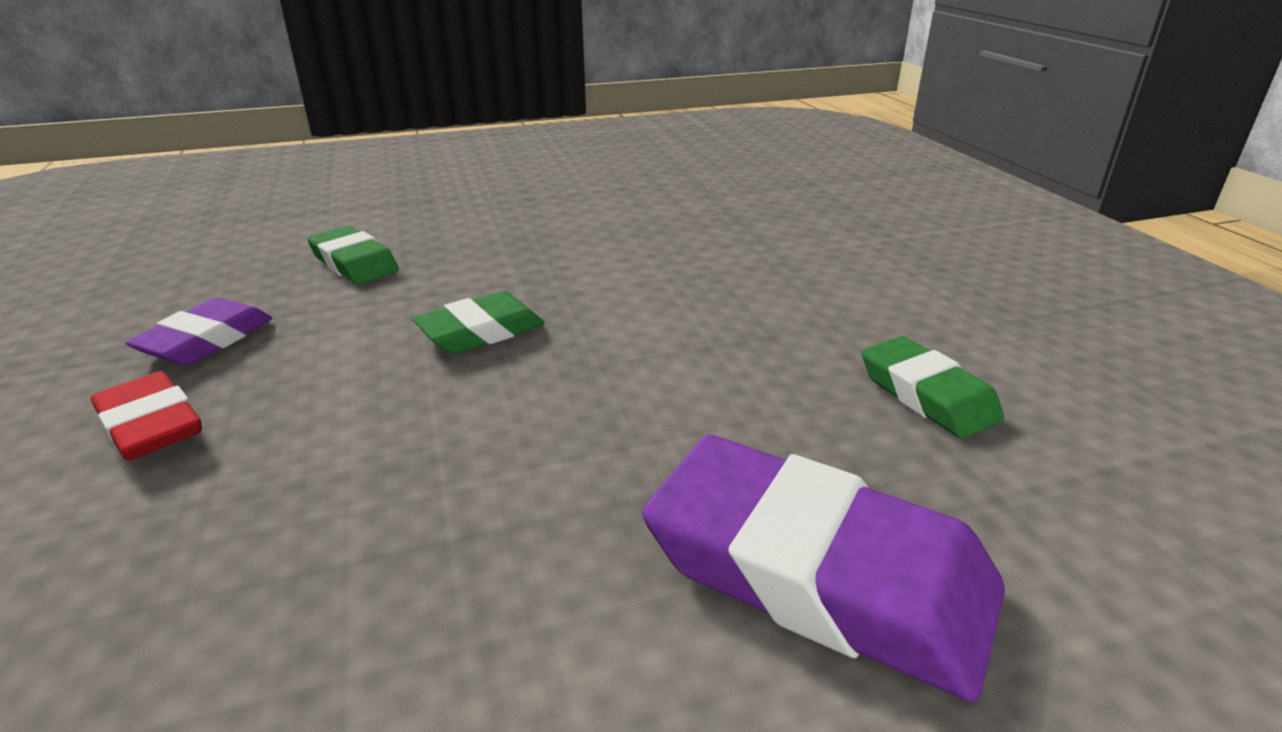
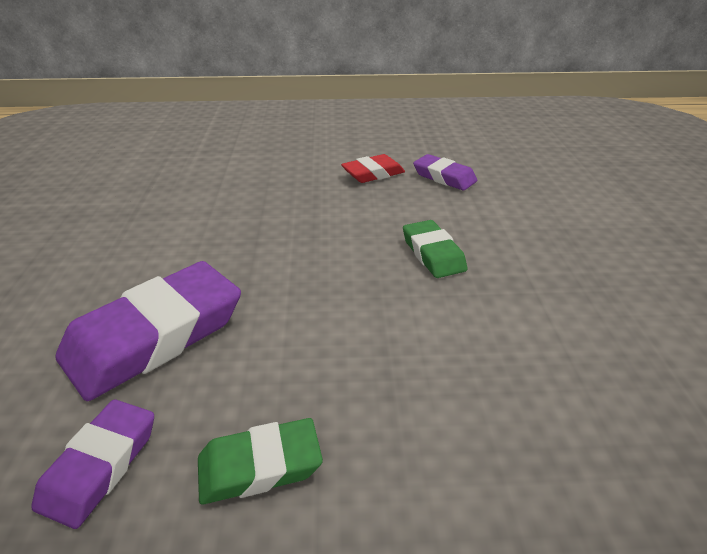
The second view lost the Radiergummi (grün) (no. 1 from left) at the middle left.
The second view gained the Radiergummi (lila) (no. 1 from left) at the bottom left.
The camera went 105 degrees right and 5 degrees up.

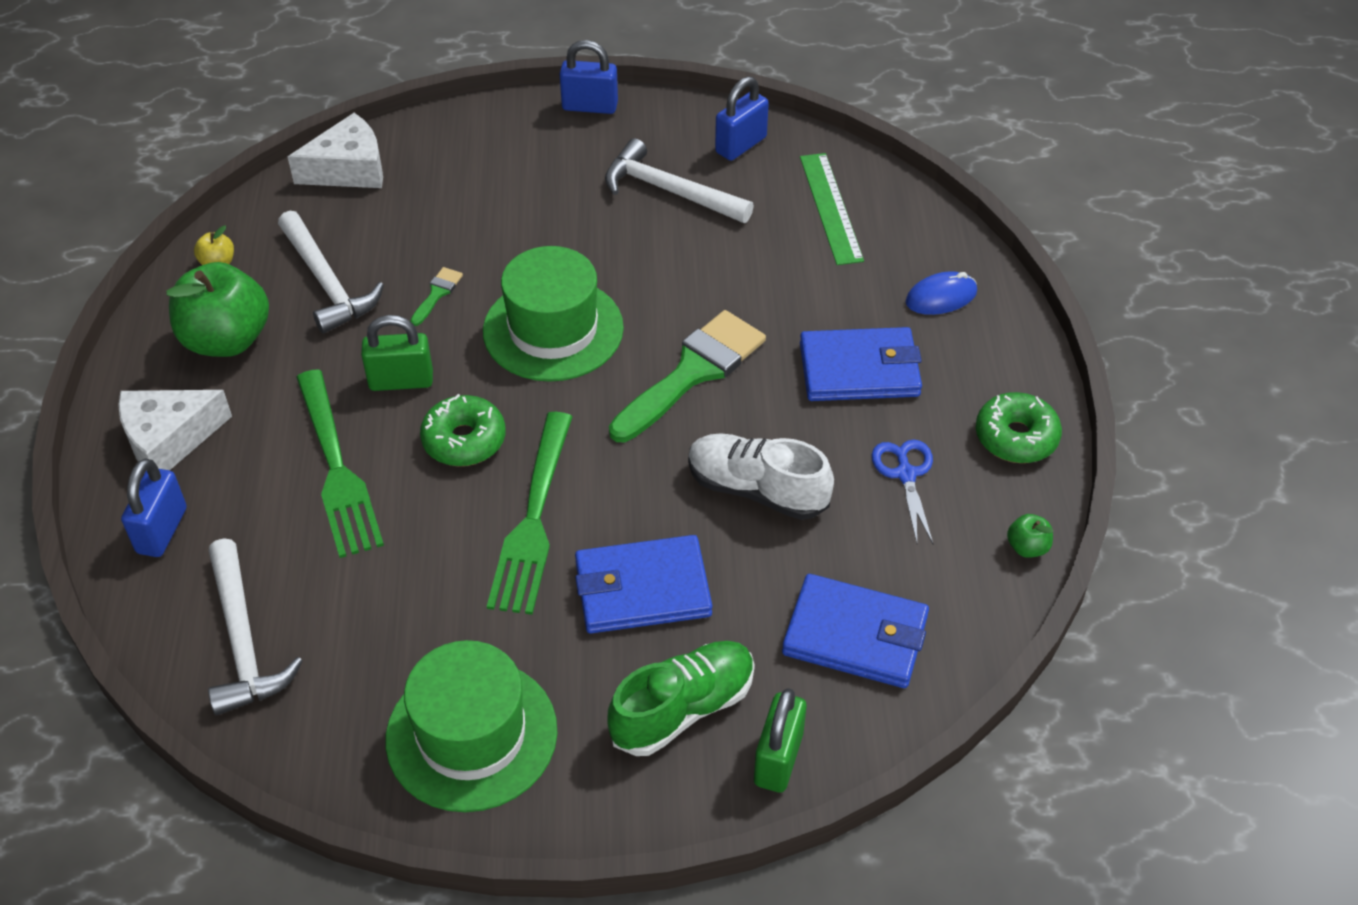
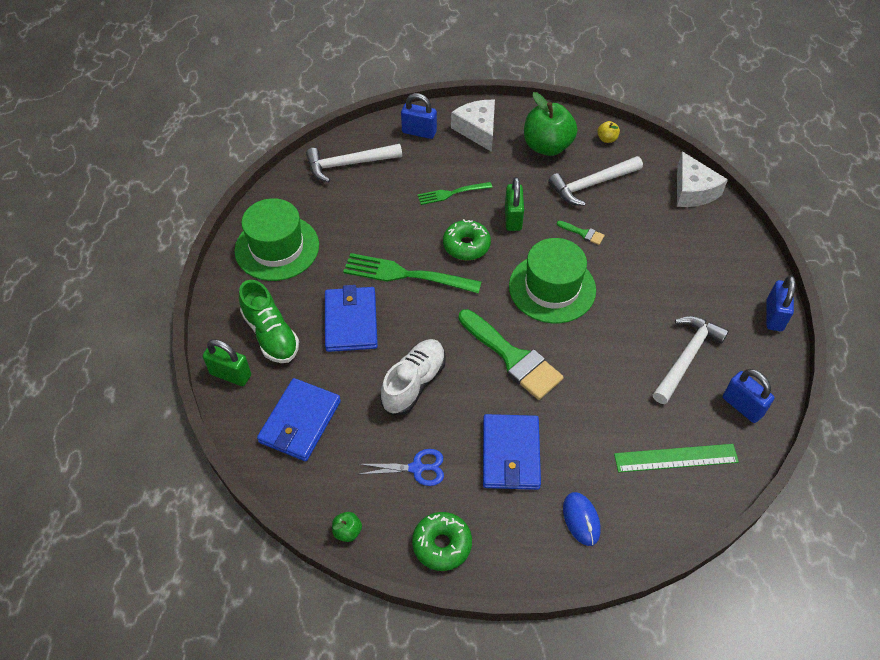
The size of the Gabel (grün) (no. 1 from left in the first image) at the middle left changed by a factor of 0.58.
The camera went 95 degrees right and 5 degrees up.

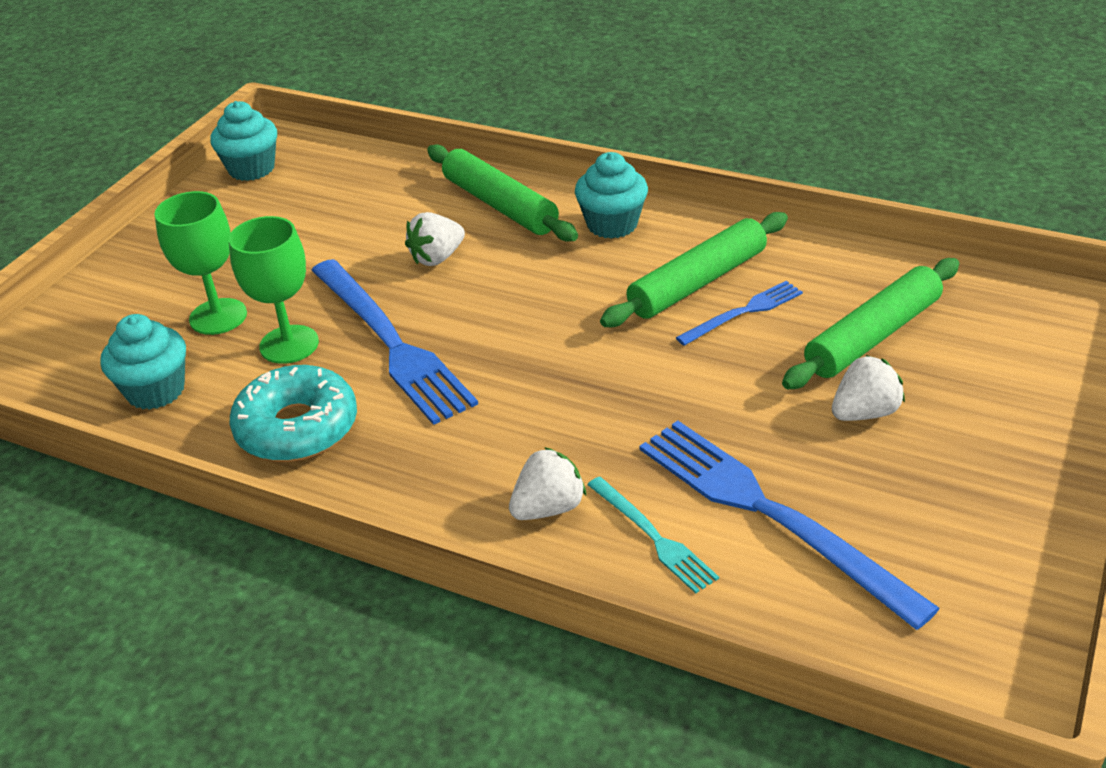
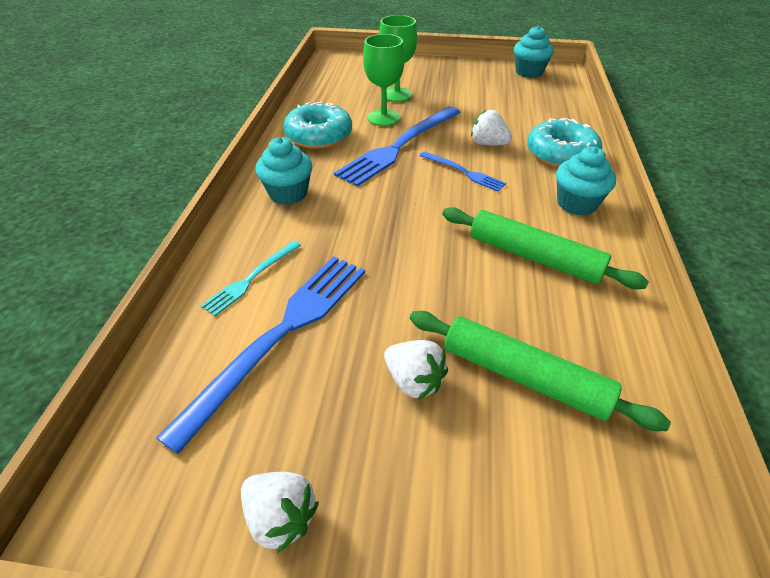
The Muffin (türkis) (no. 1 from left) ended up elsewhere, having gone from the middle left to the top centre.
The Erdbeere (weiß) (no. 2 from left in the first image) ended up elsewhere, having gone from the centre to the bottom centre.
The Gabel (blau) (no. 2 from left in the first image) ended up elsewhere, having gone from the middle right to the top centre.
Where the Nudelholz (grün) (no. 1 from left) stood at the top centre, the Donut (türkis) (no. 2 from left) came to stand at the top right.
The camera went 70 degrees right and 5 degrees up.

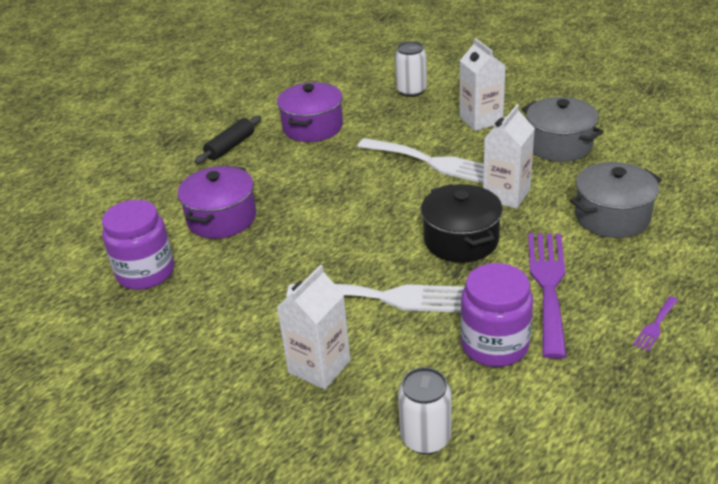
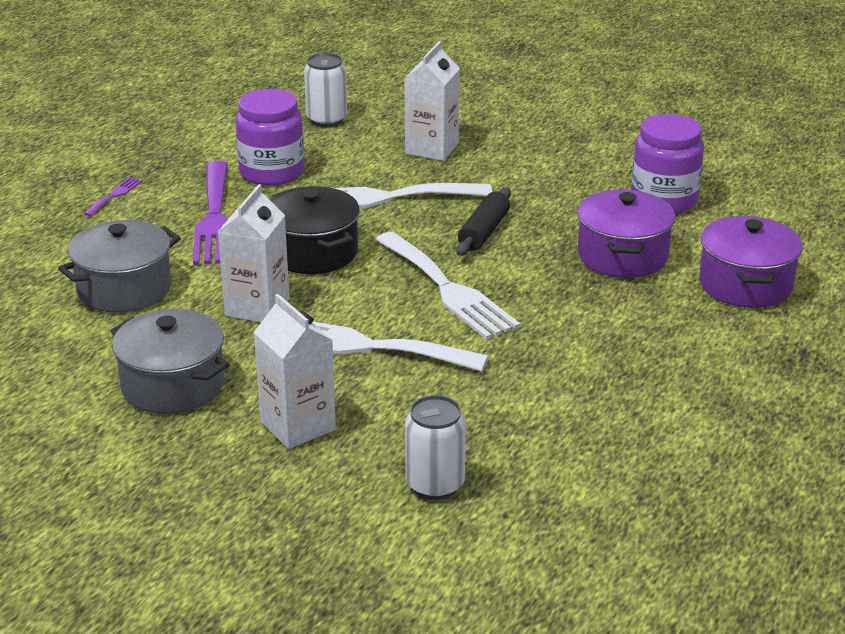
The second view gained the Gabel (weiß) (no. 3 from left) at the centre.
The Nudelholz (schwarz) ended up elsewhere, having gone from the top left to the centre.
The Kochtopf (lila) (no. 2 from left) ended up elsewhere, having gone from the top centre to the middle right.
The camera went 165 degrees right and 5 degrees down.

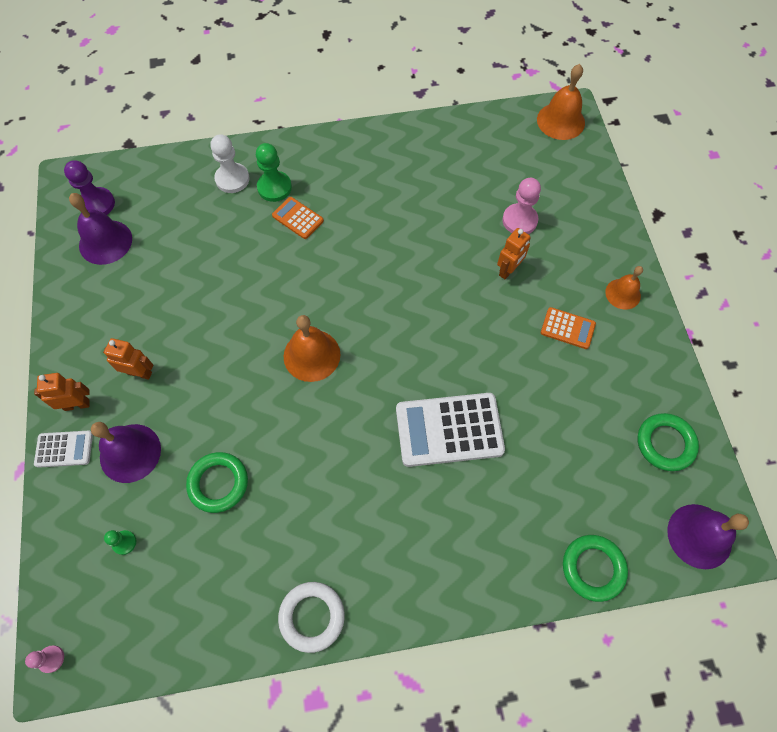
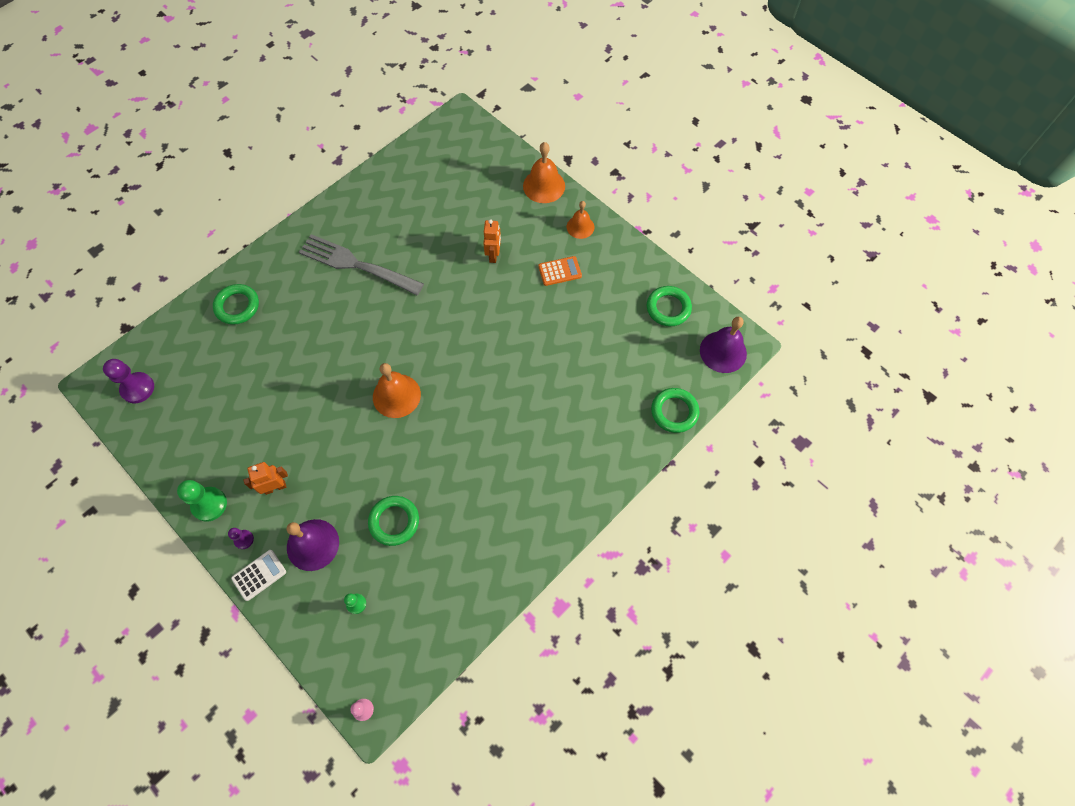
The second view lost the Glocke (lila) (no. 1 from left) at the top left.
The second view lost the Taschenrechner (orange) (no. 1 from left) at the top centre.
The second view lost the Ring (weiß) at the bottom centre.
The second view lost the Taschenrechner (weiß) (no. 2 from left) at the centre.
The second view lost the Bauer (rosa) (no. 2 from left) at the top right.
The second view gained the Gabel (grau) at the top centre.
The Bauer (grün) (no. 2 from left in the first image) ended up elsewhere, having gone from the top centre to the middle left.
The Glocke (orange) (no. 2 from left) ended up elsewhere, having gone from the top right to the top centre.
Where the Roboter (orange) (no. 1 from left) stood at the middle left, the Bauer (lila) (no. 2 from left) came to stand at the bottom left.
Where the Bauer (weiß) stood at the top left, the Ring (grün) (no. 1 from left) came to stand at the middle left.
The camera went 35 degrees left and 0 degrees up.

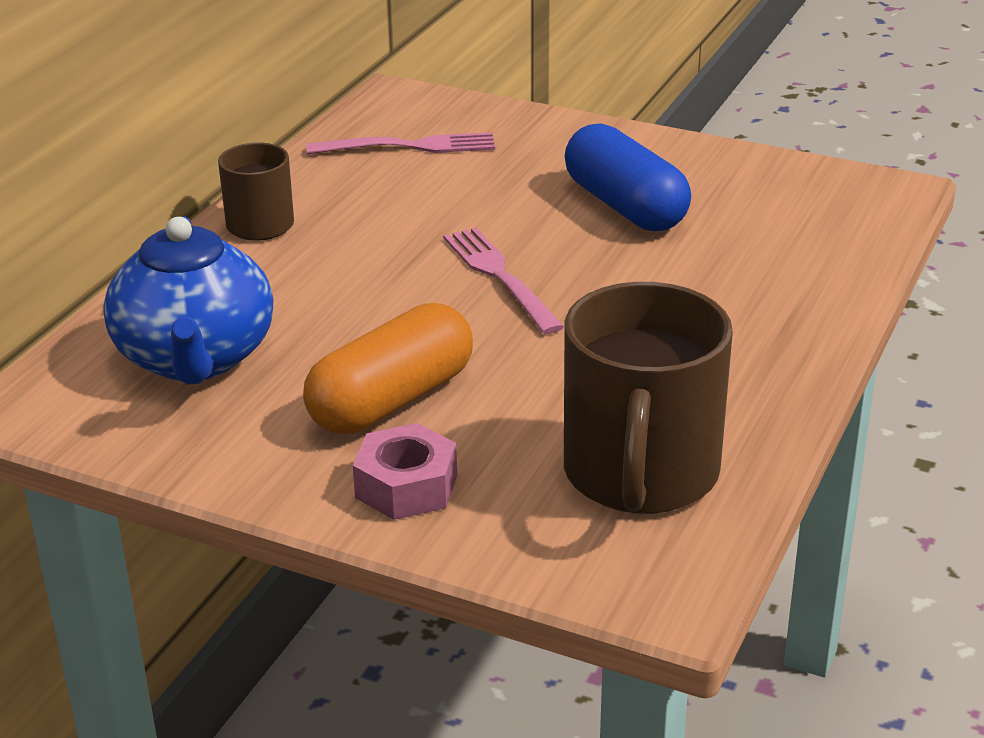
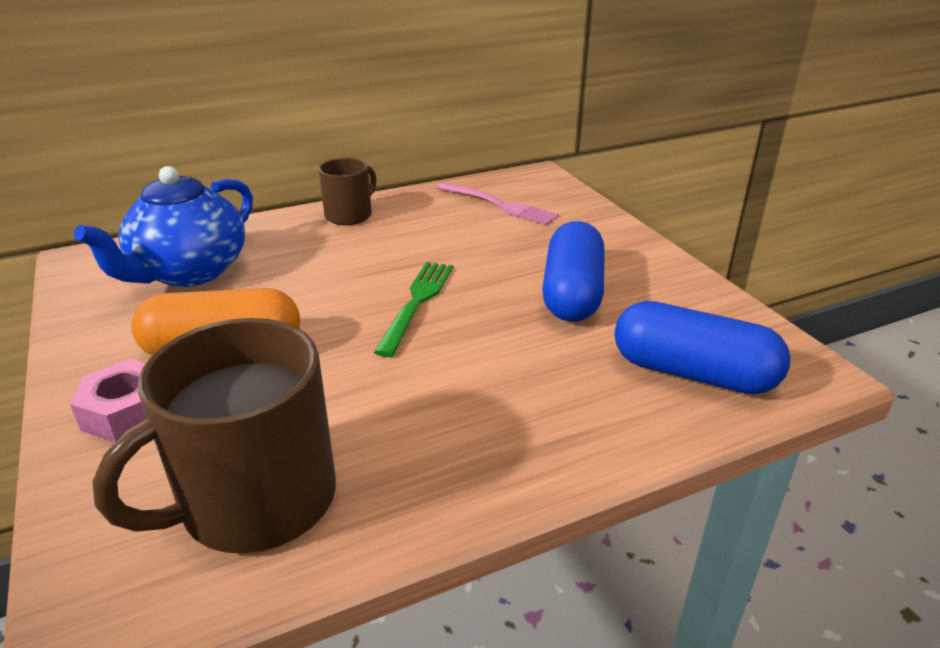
The second view gained the Kapsel (blau) (no. 2 from left) at the middle right.
What was the Gabel (rosa) (no. 2 from left) at the centre turned into the Gabel (grün) at the centre.
The camera went 40 degrees right and 0 degrees up.

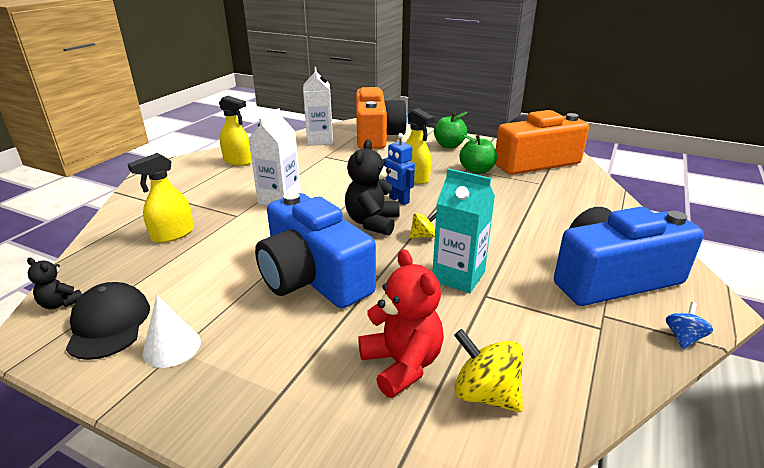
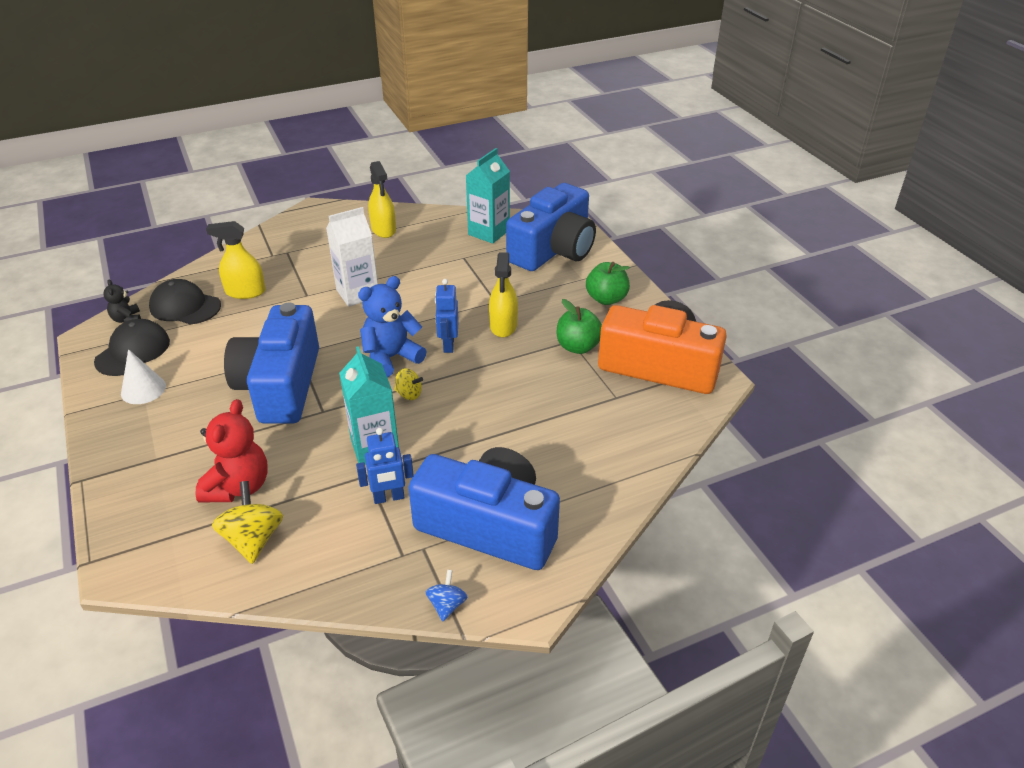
The second view gained the Kappe (schwarz) (no. 2 from left) at the middle left.
The second view gained the Roboter (blau) (no. 1 from left) at the centre.
What was the Getränkekarton (weiß) (no. 2 from left) at the top centre turned into the Getränkekarton (türkis) (no. 2 from left) at the top centre.
What was the Teddybär (schwarz) (no. 2 from left) at the centre turned into the Teddybär (blau) at the centre.
What was the Kamera (orange) (no. 1 from left) at the top centre turned into the Kamera (blau) (no. 3 from left) at the top centre.
The Kreisel (blau) at the bottom right ended up facing another way, 60 degrees counterclockwise from before.
The camera went 40 degrees right and 10 degrees up.

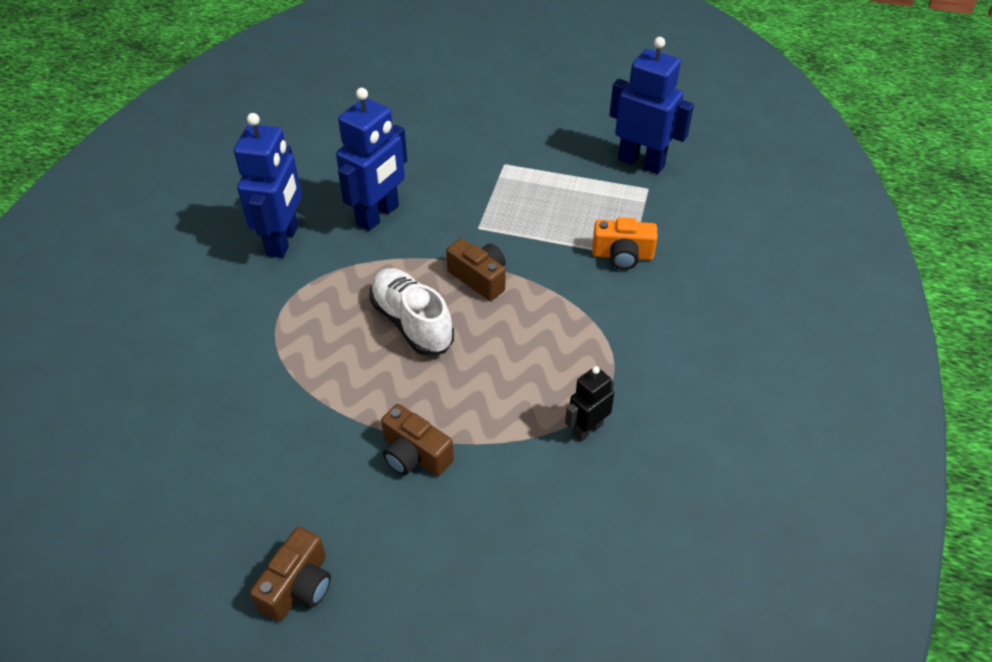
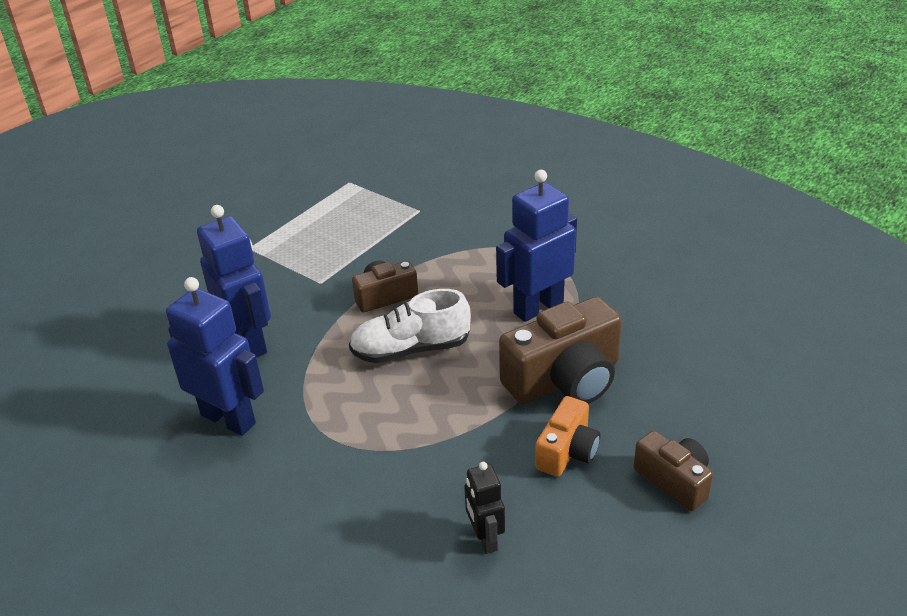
The Roboter (schwarz) ended up elsewhere, having gone from the centre to the bottom centre.
The Kamera (orange) ended up elsewhere, having gone from the centre to the bottom centre.
The Roboter (blau) (no. 3 from left) ended up elsewhere, having gone from the top centre to the centre.
The size of the Kamera (braun) (no. 2 from left) at the centre changed by a factor of 1.74.
The camera went 65 degrees left and 10 degrees down.

